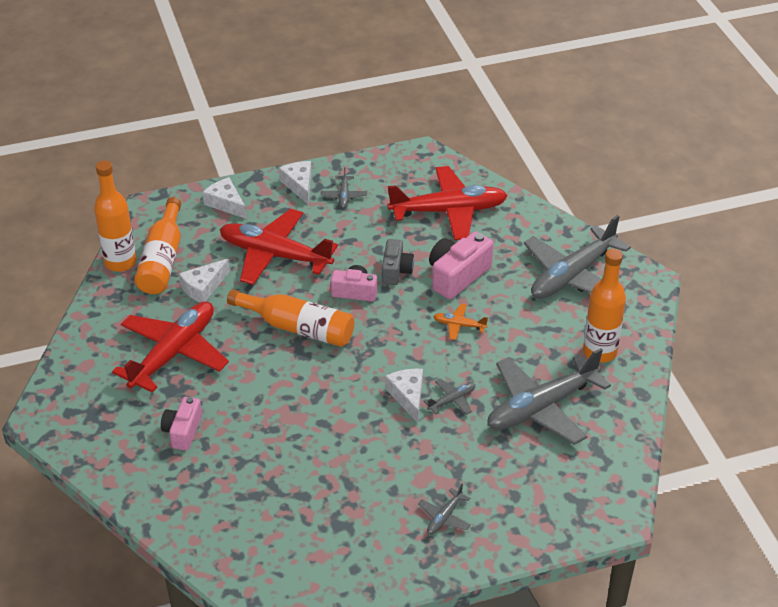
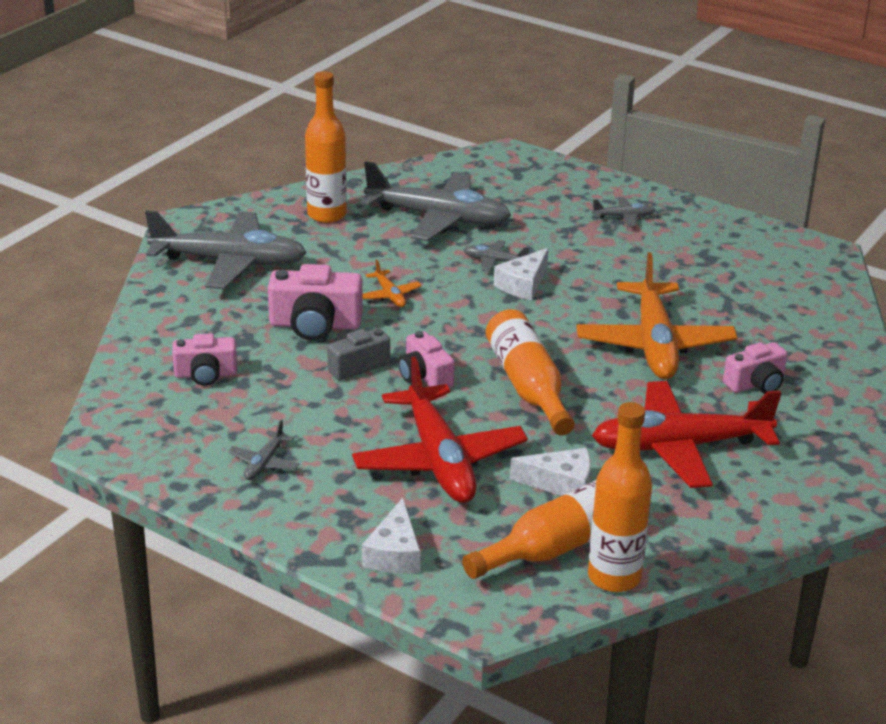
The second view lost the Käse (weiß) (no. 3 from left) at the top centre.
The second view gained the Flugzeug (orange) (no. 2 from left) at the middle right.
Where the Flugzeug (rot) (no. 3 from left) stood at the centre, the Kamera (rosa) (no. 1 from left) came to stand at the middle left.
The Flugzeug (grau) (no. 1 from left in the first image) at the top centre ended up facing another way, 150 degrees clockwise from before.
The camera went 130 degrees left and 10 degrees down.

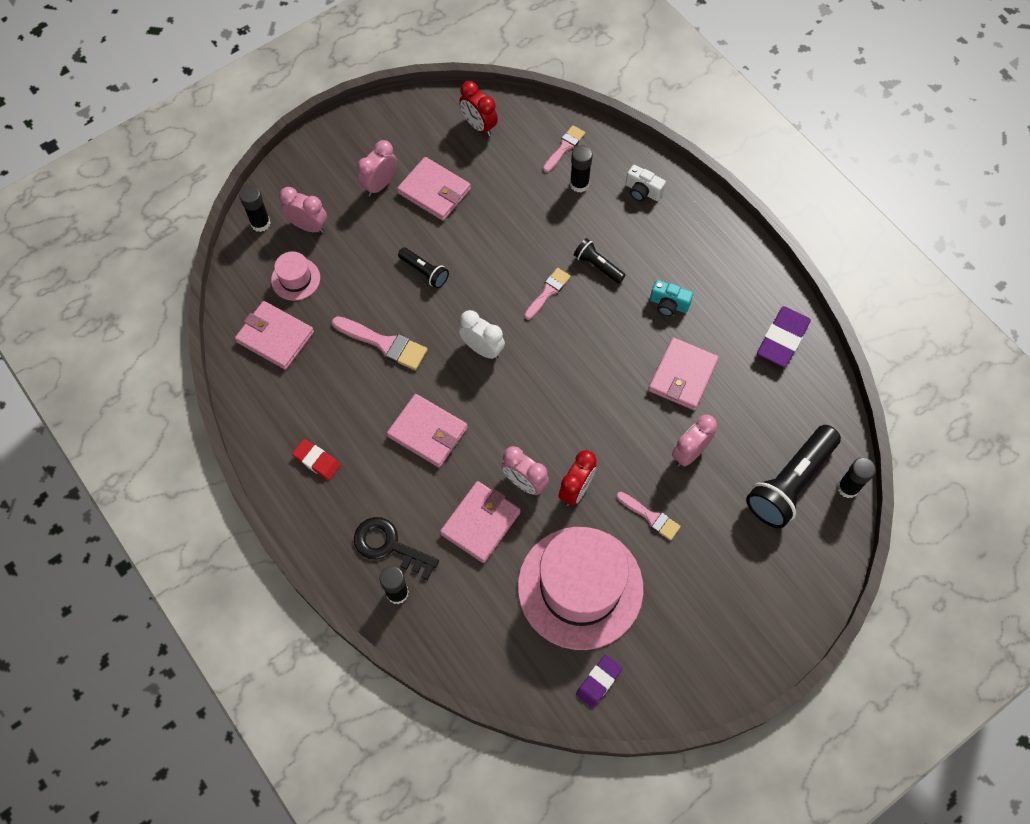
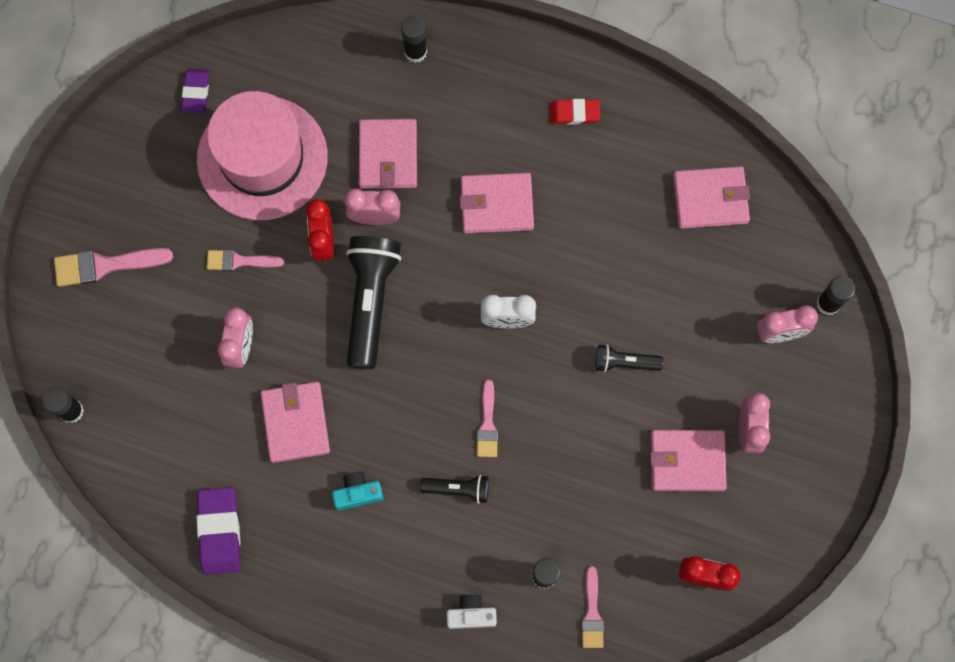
The second view lost the Hut (rosa) (no. 1 from left) at the middle left.
The second view lost the Schlüssel (schwarz) at the centre.
The Pinsel (rosa) (no. 1 from left) ended up elsewhere, having gone from the centre to the middle left.
The Taschenlampe (schwarz) (no. 3 from left in the first image) ended up elsewhere, having gone from the middle right to the centre.
The camera went 145 degrees right and 10 degrees up.

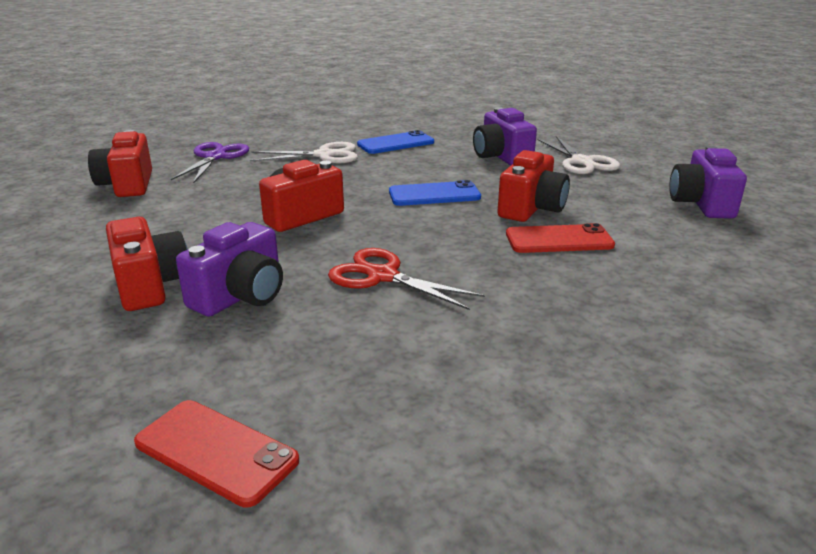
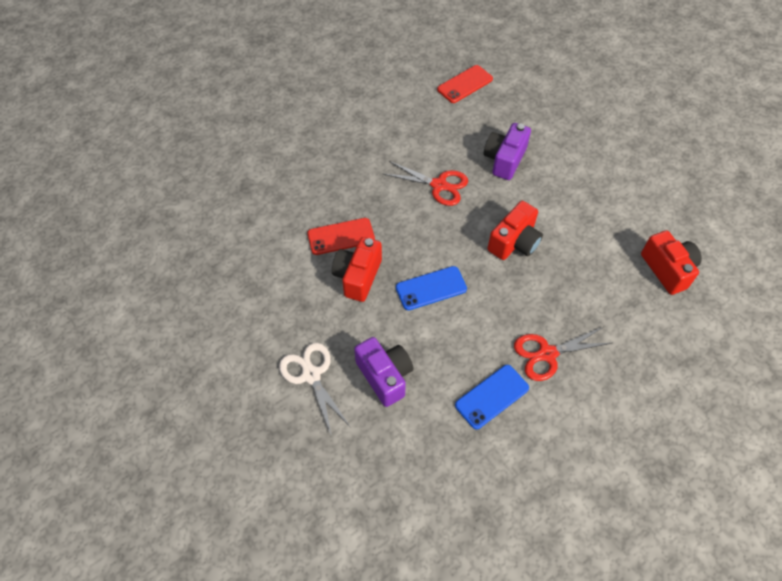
The second view lost the Kamera (rot) (no. 2 from left) at the middle left.
The second view lost the Schere (lila) at the top left.
The second view lost the Kamera (lila) (no. 3 from left) at the top right.
What was the Schere (weiß) (no. 1 from left) at the top centre turned into the Schere (rot) (no. 2 from left) at the middle right.
The Handy (rot) (no. 1 from left in the first image) at the bottom left ended up facing another way, 60 degrees counterclockwise from before.
The camera went 170 degrees right and 30 degrees up.

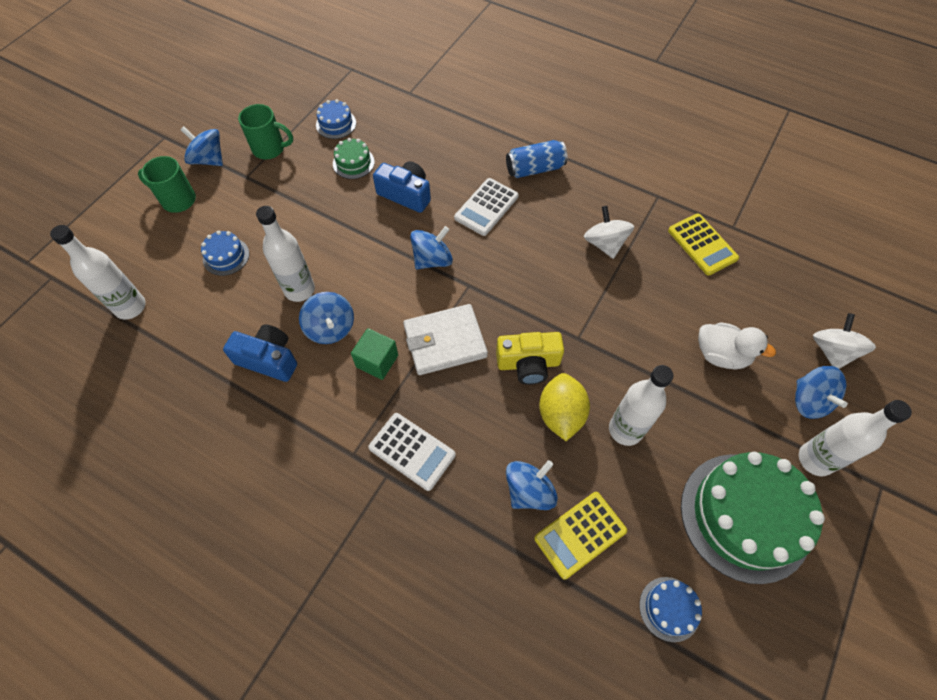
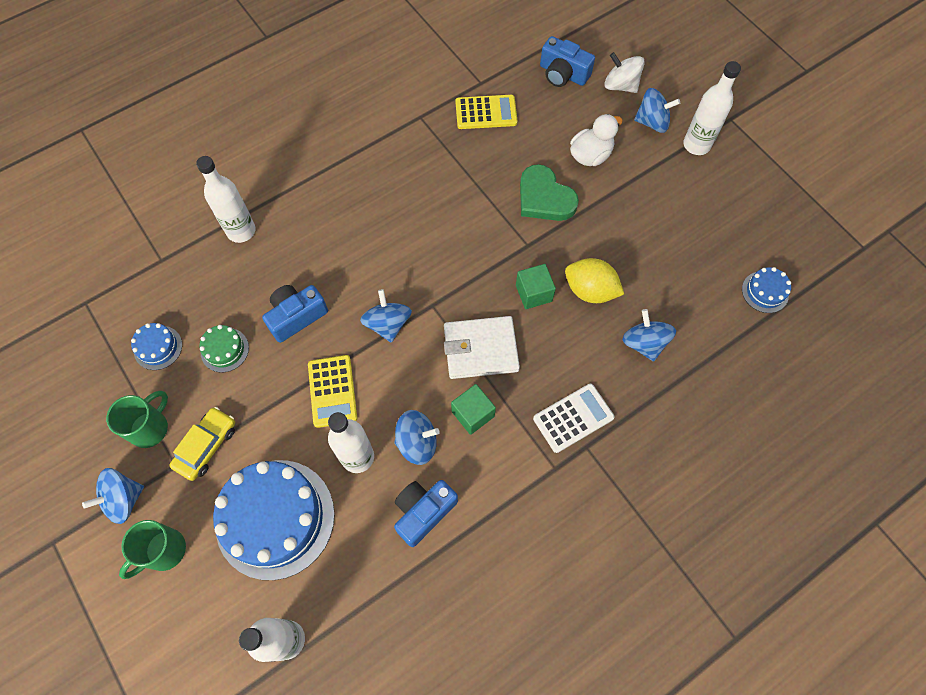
The second view lost the Taschenrechner (weiß) (no. 2 from left) at the top centre.
The second view lost the Dose (blau) at the top centre.
The second view lost the Kreisel (weiß) (no. 1 from left) at the top centre.
The second view lost the Kuchen (grün) (no. 2 from left) at the bottom right.
The second view gained the Auto (gelb) at the middle left.
The second view gained the Herz (grün) at the top centre.
The second view gained the Kamera (blau) (no. 3 from left) at the top centre.
The Taschenrechner (gelb) (no. 1 from left) ended up elsewhere, having gone from the bottom centre to the centre.
The Flasche (weiß) (no. 3 from left in the first image) ended up elsewhere, having gone from the middle right to the top left.
Where the Kamera (gelb) stood at the centre, the Kubus (grün) (no. 2 from left) came to stand at the centre.
The Geldbörse (weiß) at the centre ended up facing another way, 75 degrees clockwise from before.
The size of the Kuchen (blau) (no. 1 from left in the first image) at the middle left changed by a factor of 2.26.
The camera went 65 degrees left and 5 degrees up.

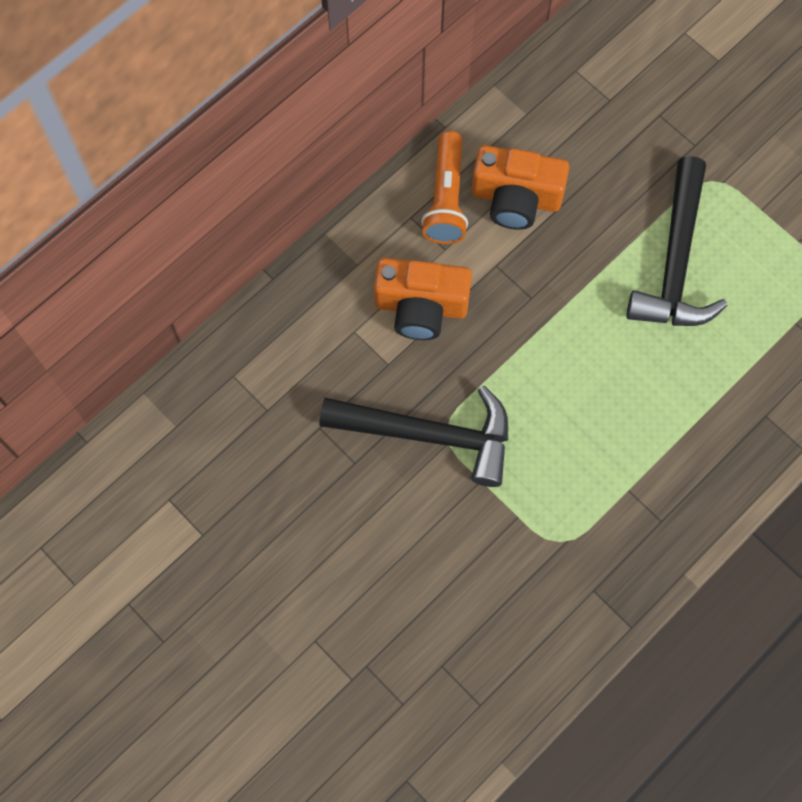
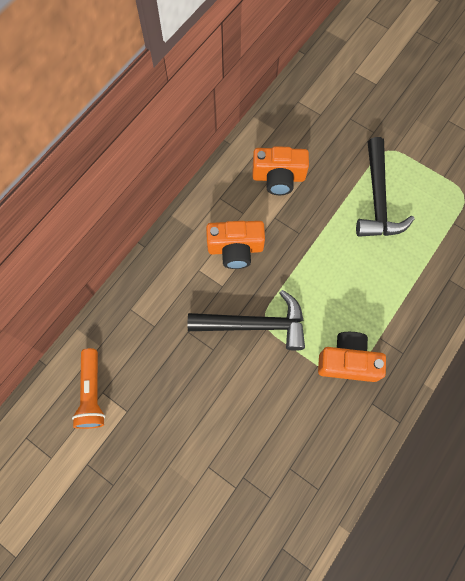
The second view gained the Kamera (orange) (no. 3 from left) at the middle right.
The Taschenlampe (orange) ended up elsewhere, having gone from the top centre to the bottom left.
The camera went 10 degrees left and 0 degrees up.

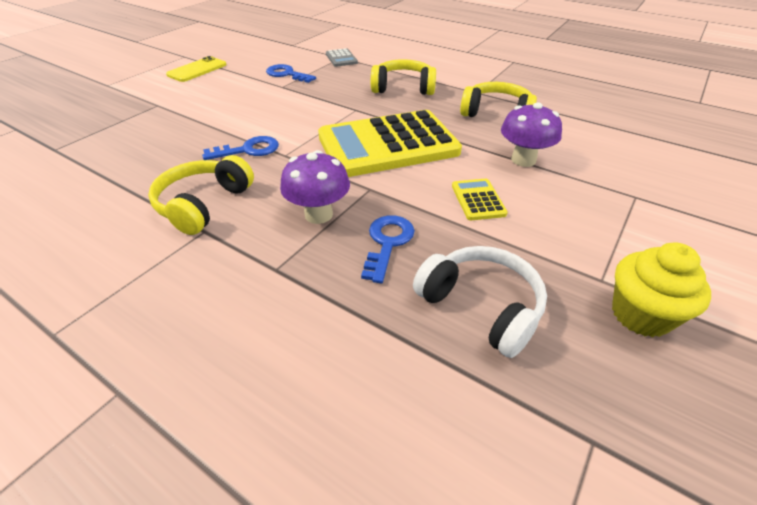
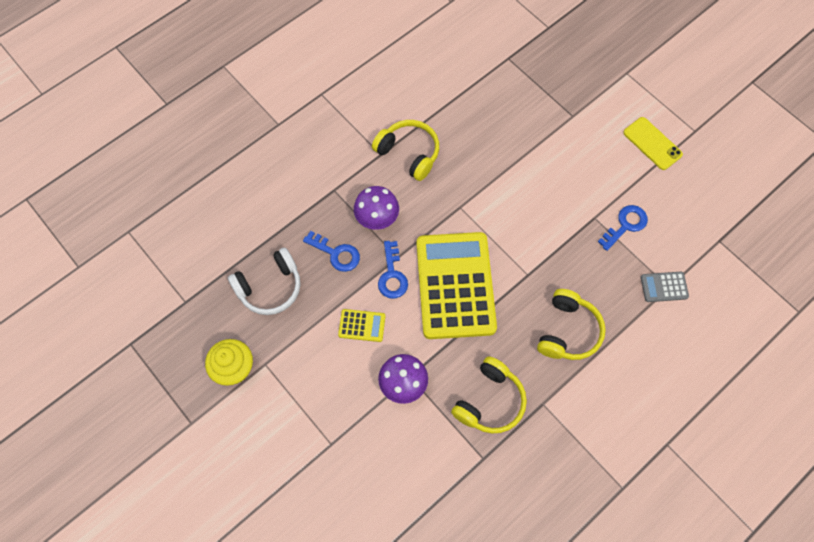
The Schlüssel (blau) (no. 1 from left in the first image) ended up elsewhere, having gone from the top left to the centre.
The camera went 105 degrees right and 25 degrees up.

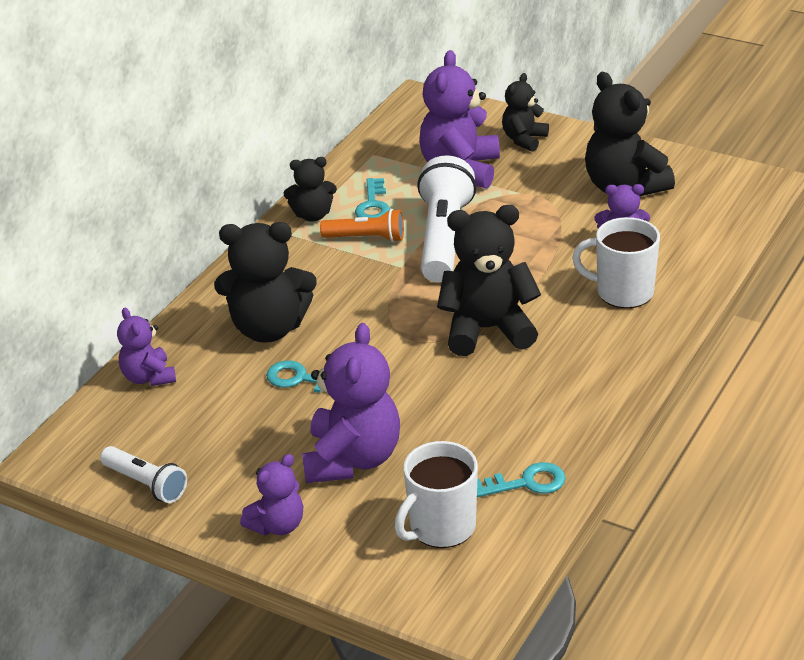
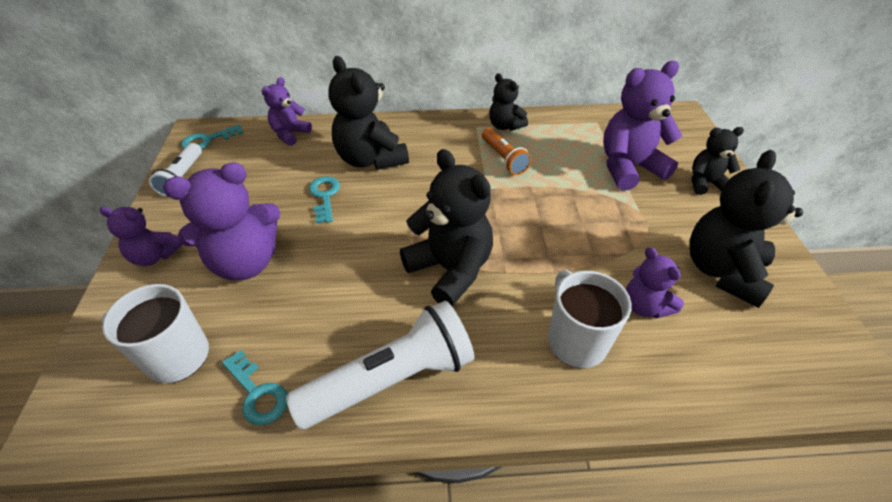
The Schlüssel (türkis) (no. 2 from left in the first image) ended up elsewhere, having gone from the top centre to the top left.
The Taschenlampe (weiß) (no. 2 from left) ended up elsewhere, having gone from the top centre to the bottom centre.
The camera went 55 degrees right and 10 degrees up.

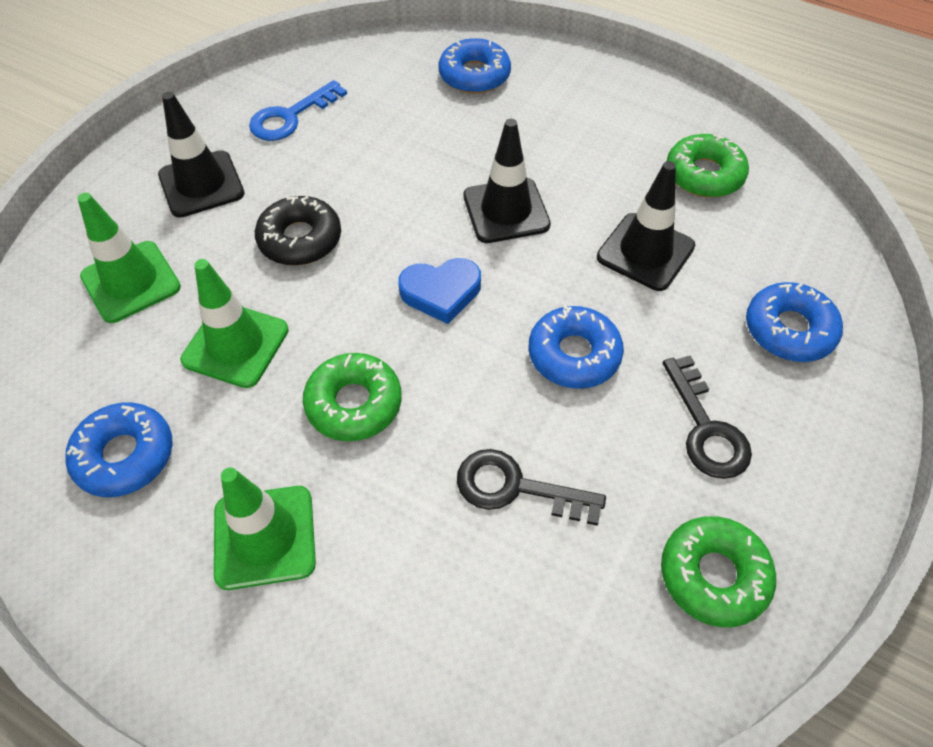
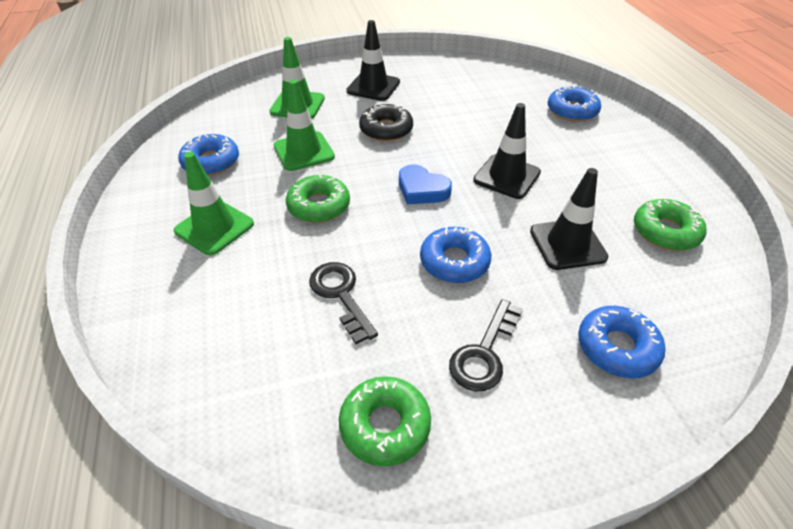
The second view lost the Schlüssel (blau) at the top left.
The camera went 45 degrees right and 10 degrees down.

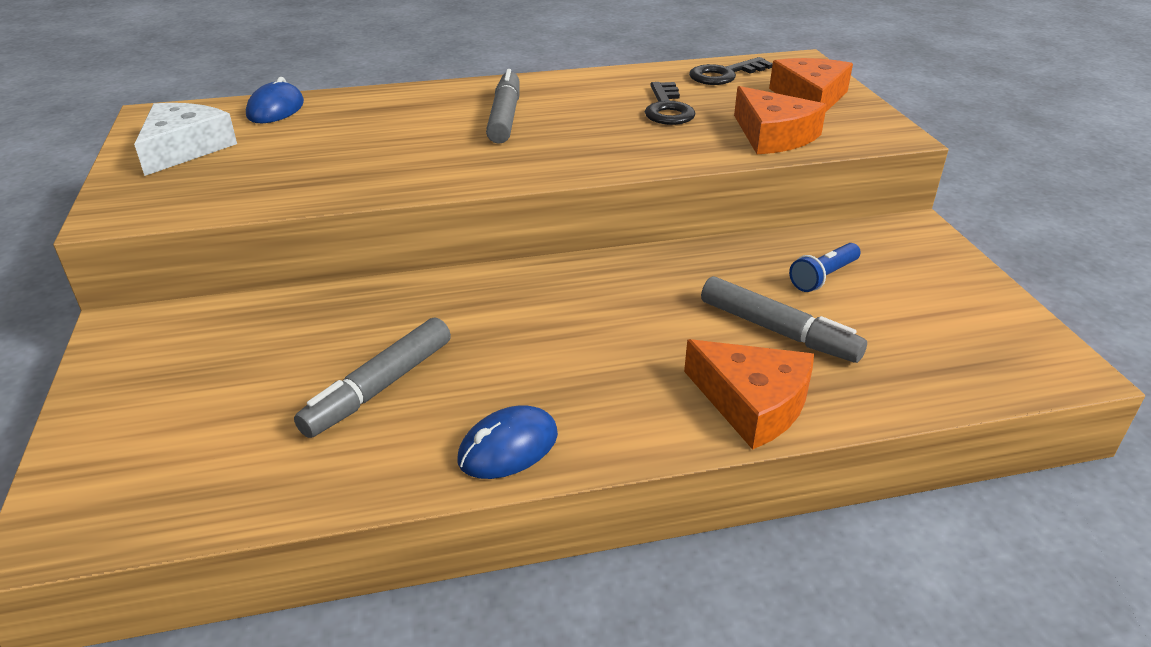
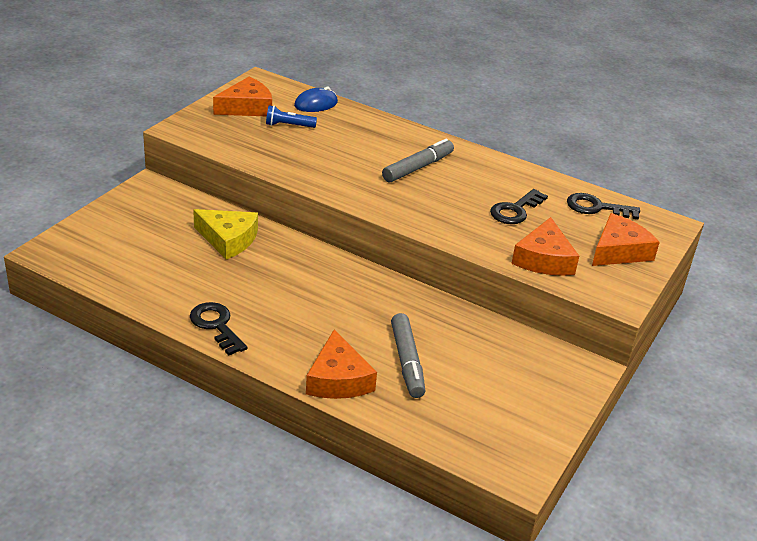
The second view lost the Filzstift (grau) (no. 1 from left) at the middle left.
The second view gained the Käse (gelb) at the middle left.
The Taschenlampe (blau) ended up elsewhere, having gone from the middle right to the top centre.
Where the Computermaus (blau) (no. 2 from left) stood at the bottom centre, the Schlüssel (schwarz) (no. 1 from left) came to stand at the middle left.
What was the Käse (weiß) at the top left turned into the Käse (orange) (no. 1 from left) at the top left.
The camera went 40 degrees right and 0 degrees up.

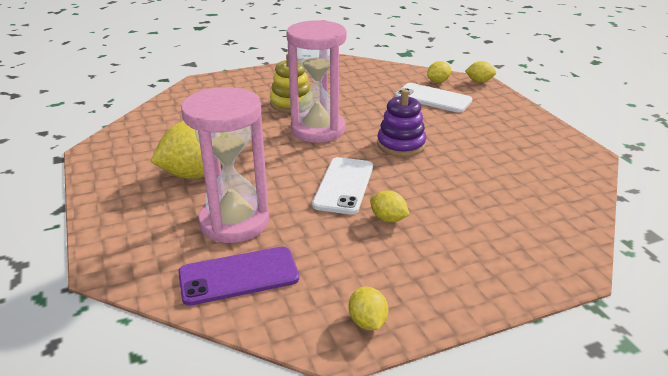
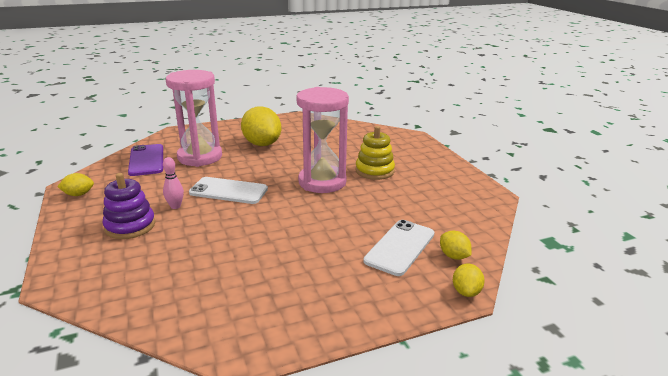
The Stapelspielzeug (lila) ended up elsewhere, having gone from the top centre to the middle left.
Where the Zitrone (gelb) (no. 3 from left) stood at the centre, the Bowlingkegel (rosa) came to stand at the middle left.
The camera went 90 degrees right and 5 degrees down.

